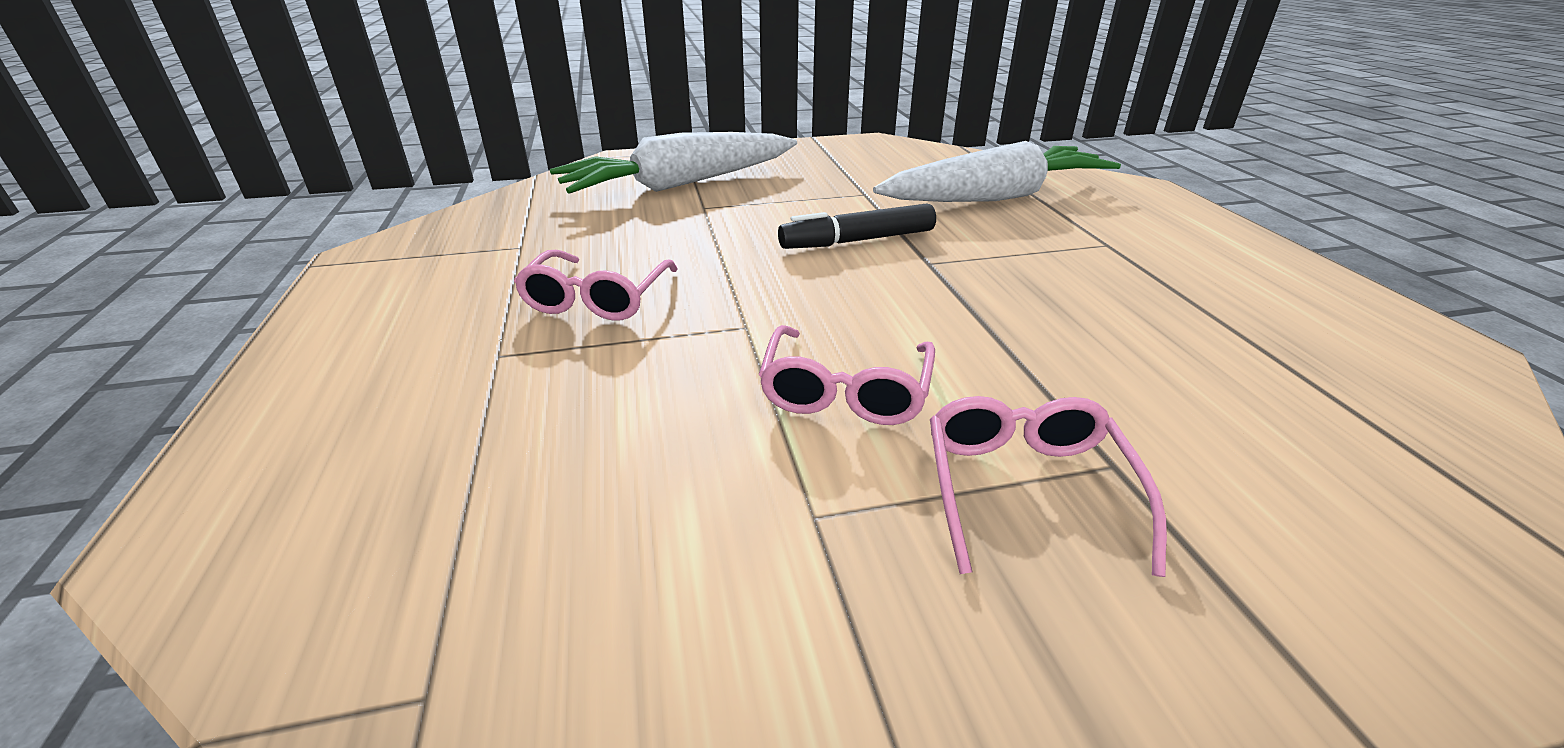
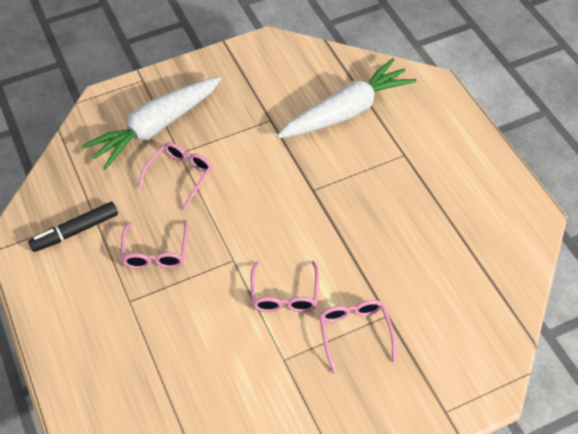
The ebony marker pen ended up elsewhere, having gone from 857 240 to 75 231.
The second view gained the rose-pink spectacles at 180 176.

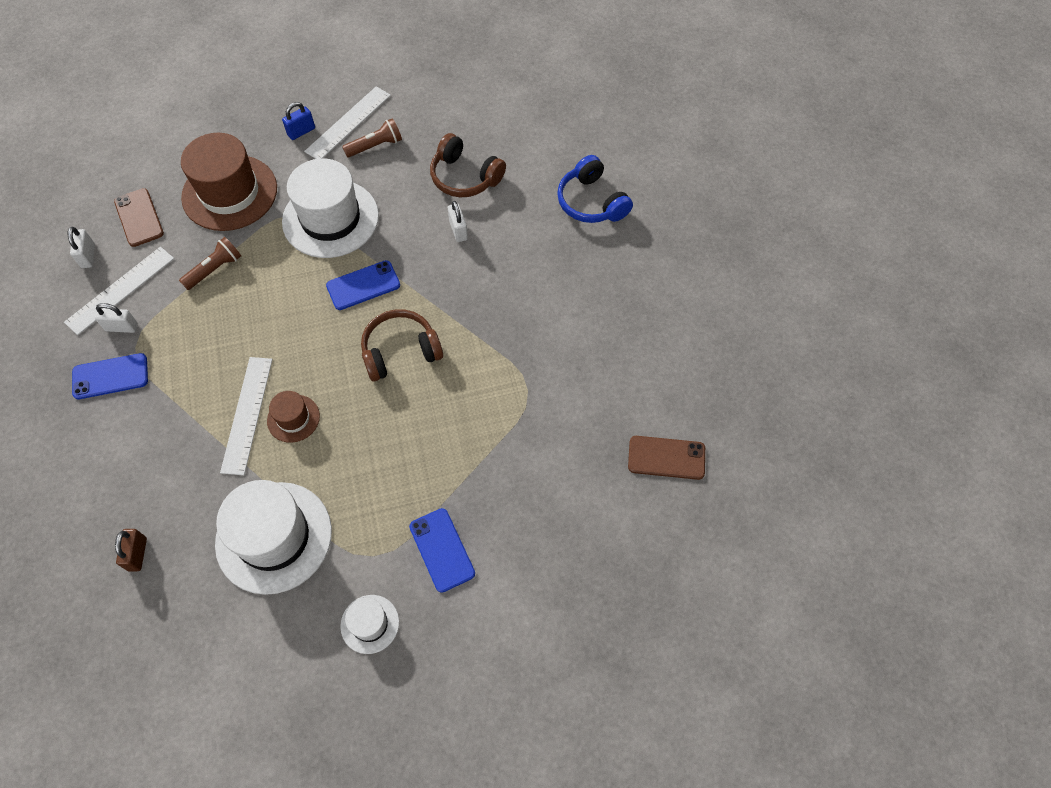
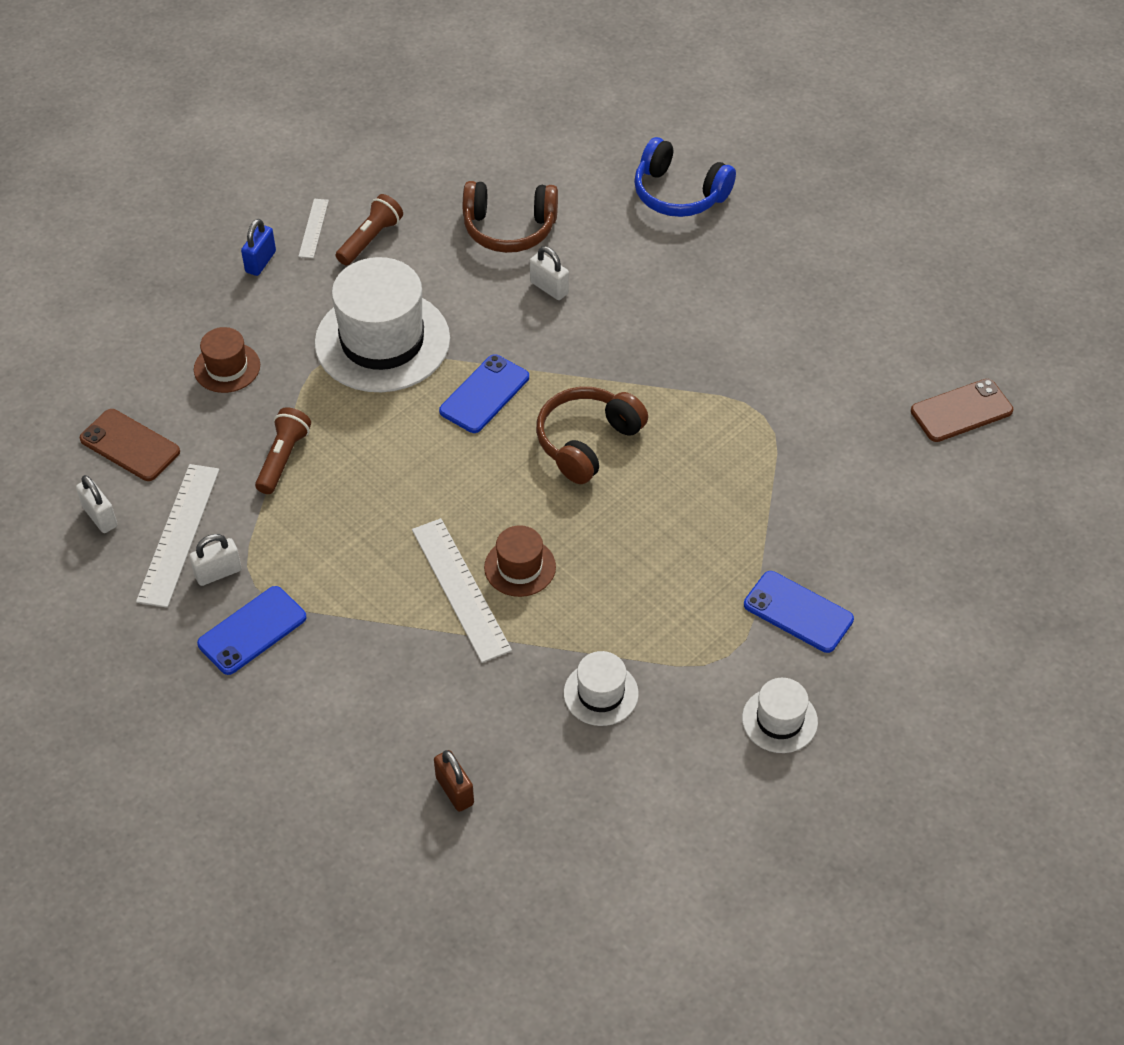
The size of the brown top hat at 230 193 changed by a factor of 0.48.
The size of the white top hat at 274 537 changed by a factor of 0.48.
The size of the white measuring stick at 348 123 changed by a factor of 0.53.

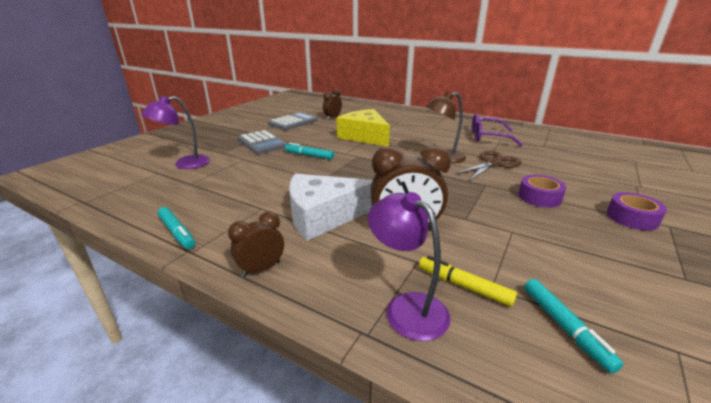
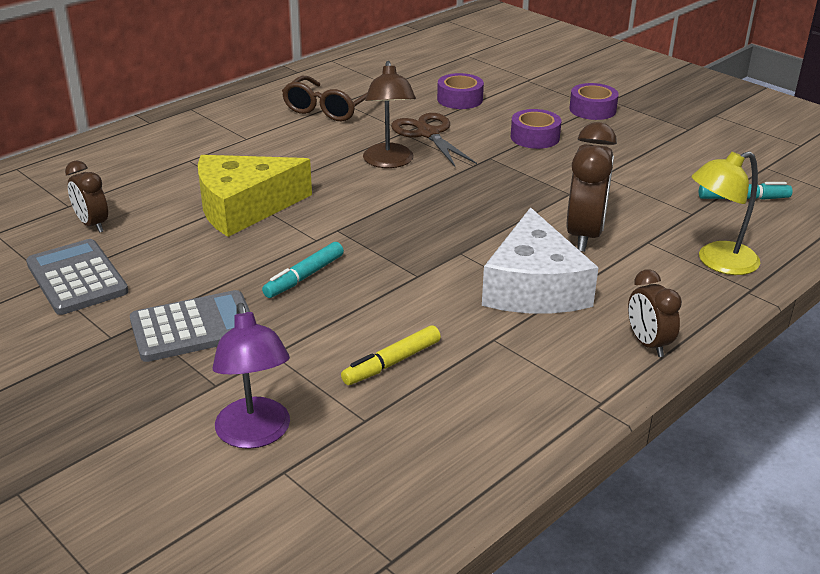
The second view lost the aqua marker pen at 177 232.
What was the purple reading lamp at 407 307 turned into the golden reading lamp at 718 262.
The golden marker pen ended up elsewhere, having gone from 463 286 to 392 363.
What was the purple spectacles at 488 137 turned into the brown spectacles at 328 109.
The second view gained the purple roll of tape at 460 99.

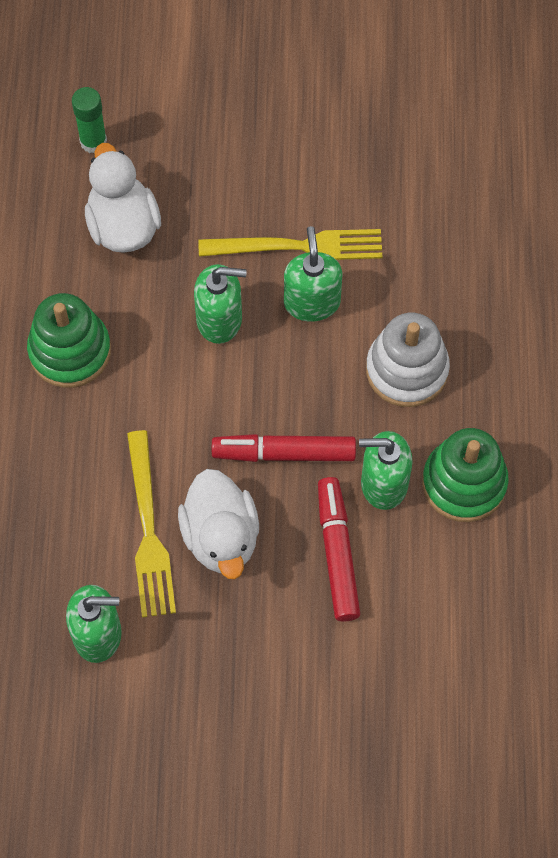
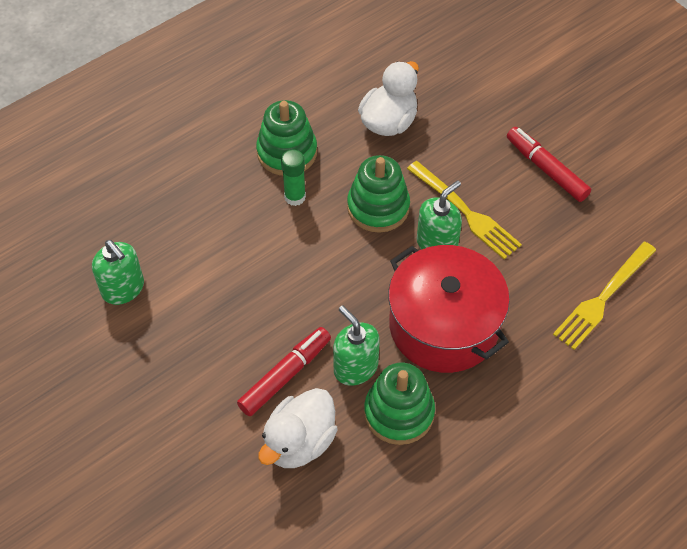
The emerald glue stick ended up elsewhere, having gone from 93 141 to 295 197.
The golden fork ended up elsewhere, having gone from 148 531 to 603 298.
The white toy duck ended up elsewhere, having gone from 221 537 to 299 442.
Where the emerald soap pump stood at 219 319, the emerald ring stacker came to stand at 378 207.
The crimson marker pen ended up elsewhere, having gone from 284 453 to 546 169.
Where the white ring stacker stood at 407 370, the crimson pot came to stand at 443 325.

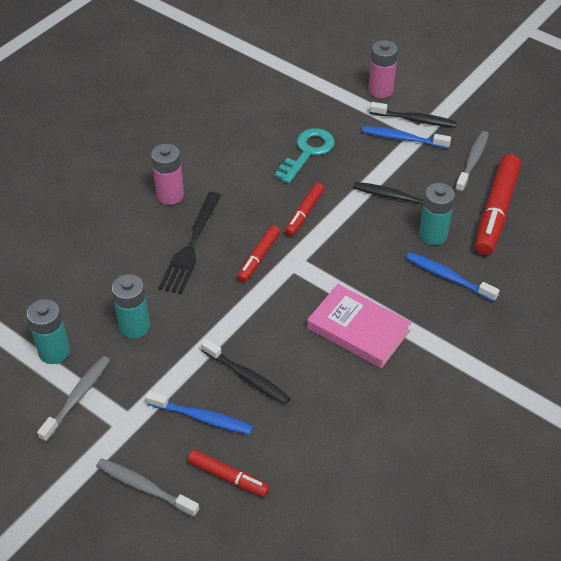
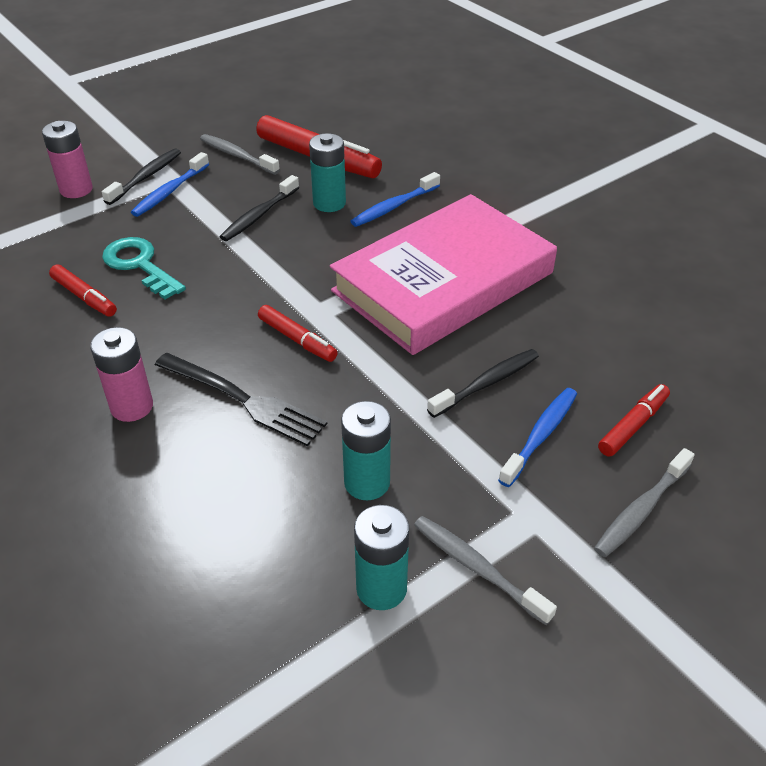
The crimson marker pen ended up elsewhere, having gone from 304 213 to 84 297.
The size of the rose-pink hardback at 358 329 changed by a factor of 1.85.

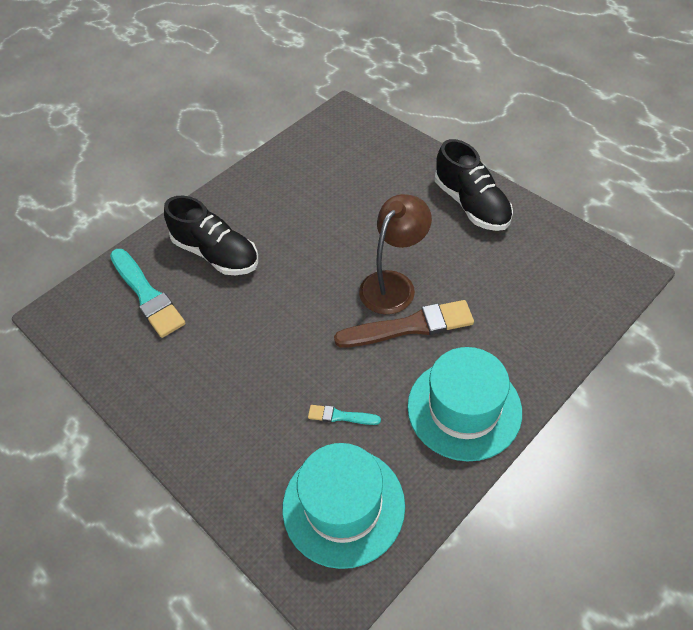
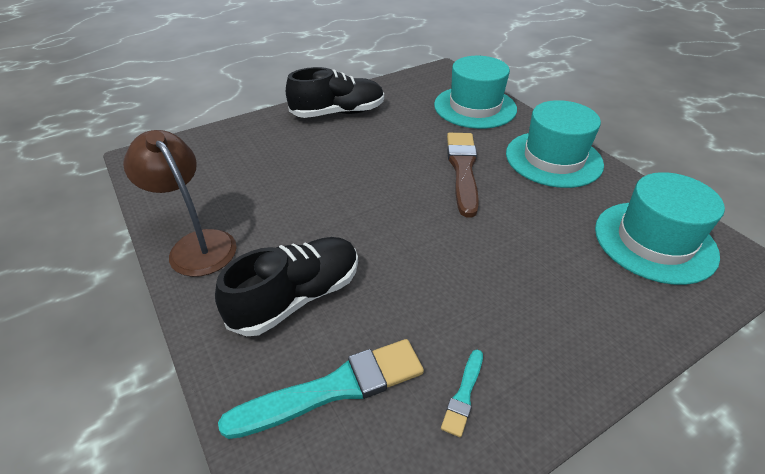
The aqua brush ended up elsewhere, having gone from 340 416 to 463 395.
The brown reading lamp ended up elsewhere, having gone from 393 284 to 197 244.
The second view gained the aqua top hat at 475 107.

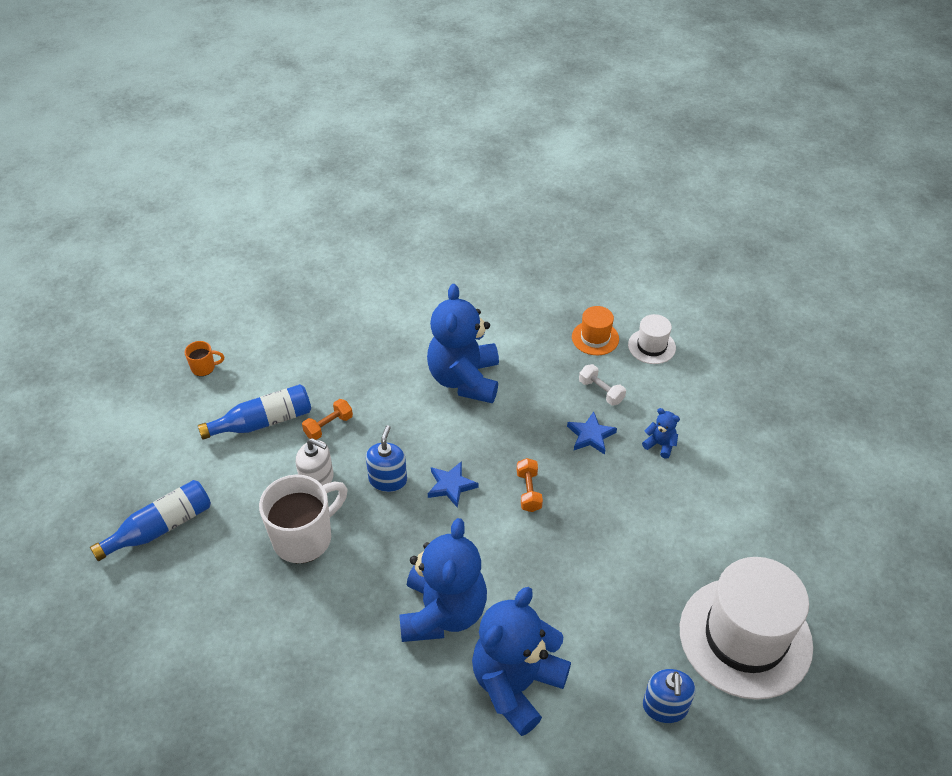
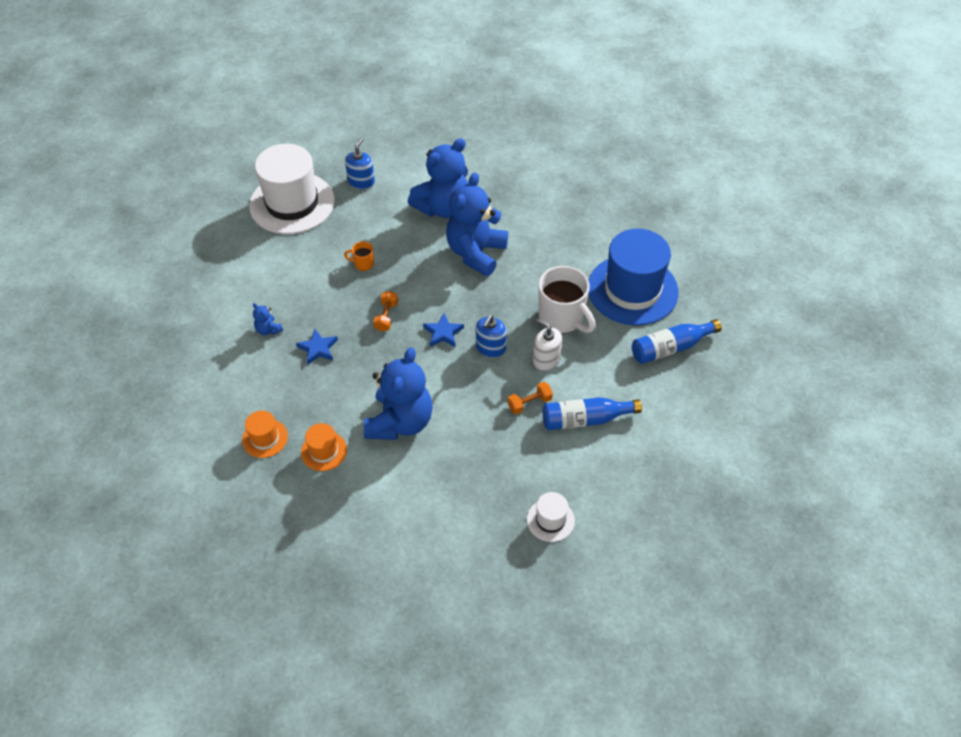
The bright orange coffee mug ended up elsewhere, having gone from 204 368 to 363 264.
The white coffee mug at 304 538 ended up facing another way, 105 degrees counterclockwise from before.
The second view lost the white dumbbell at 601 391.
The white top hat ended up elsewhere, having gone from 651 346 to 550 520.
The second view gained the bright orange top hat at 324 451.
The second view gained the cobalt top hat at 632 290.

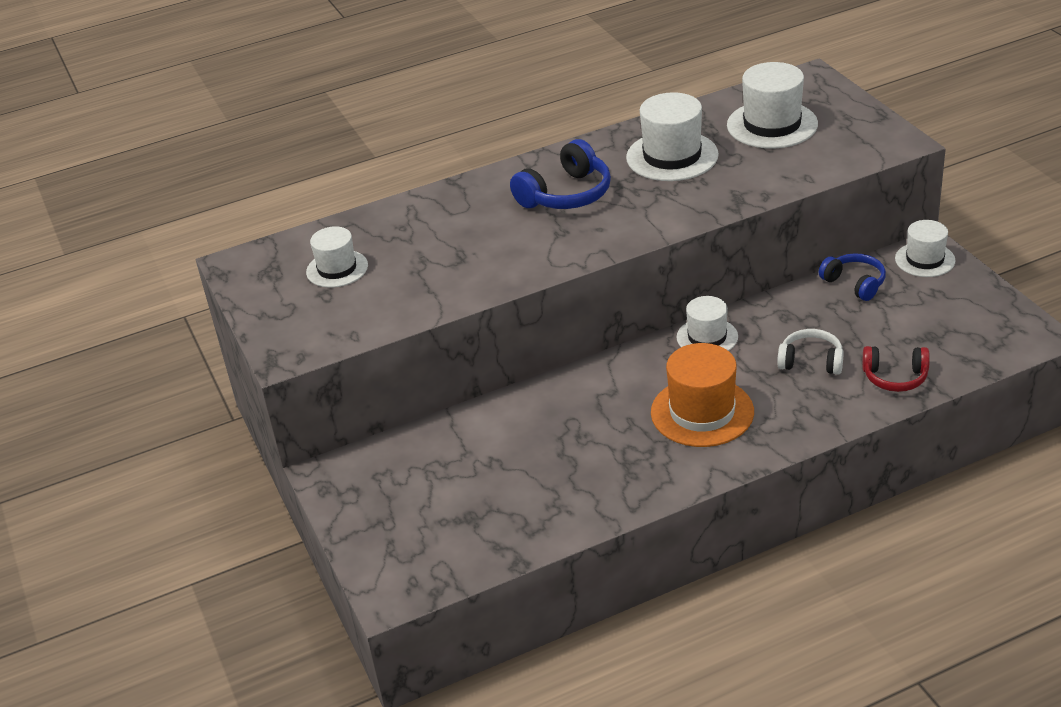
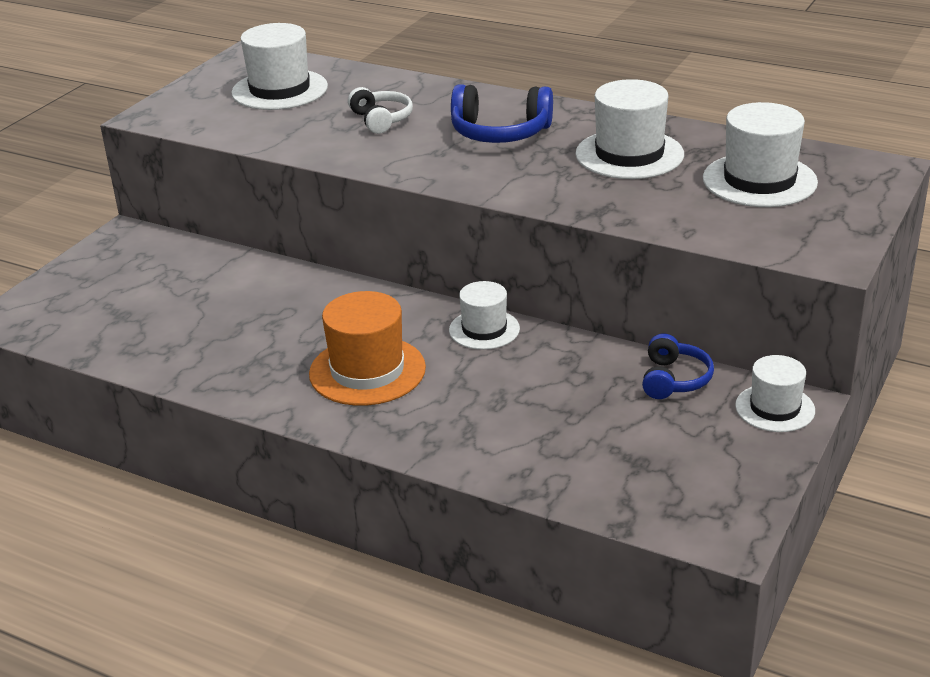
The size of the white top hat at 337 269 changed by a factor of 1.58.
The white headphones ended up elsewhere, having gone from 811 361 to 381 120.
The second view lost the crimson headphones at 895 377.

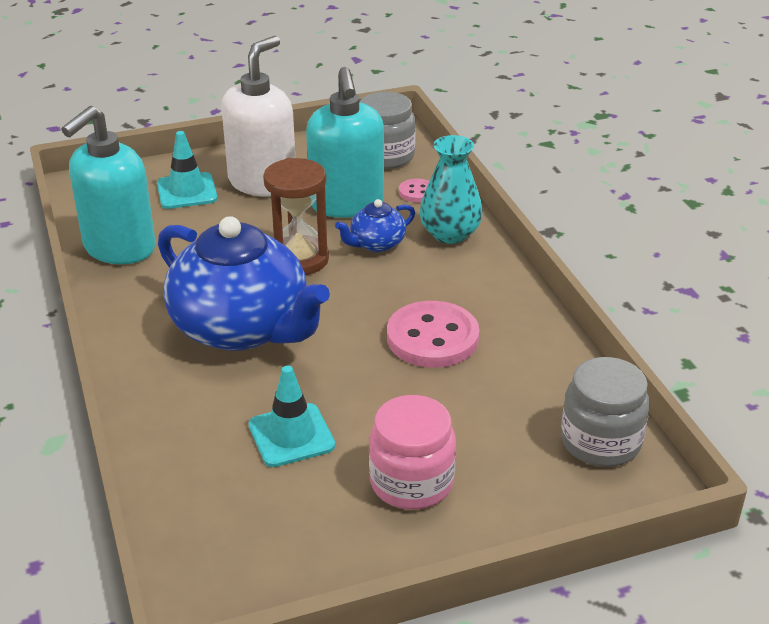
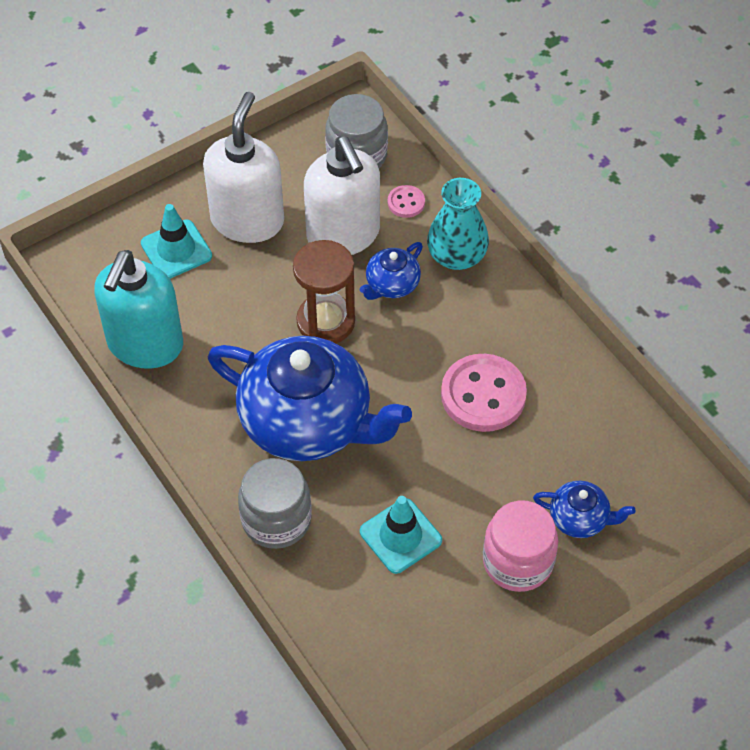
What was the aqua soap pump at 347 204 turned into the white soap pump at 343 235.
The gray jar ended up elsewhere, having gone from 600 442 to 276 519.
The second view gained the cobalt teapot at 580 519.

